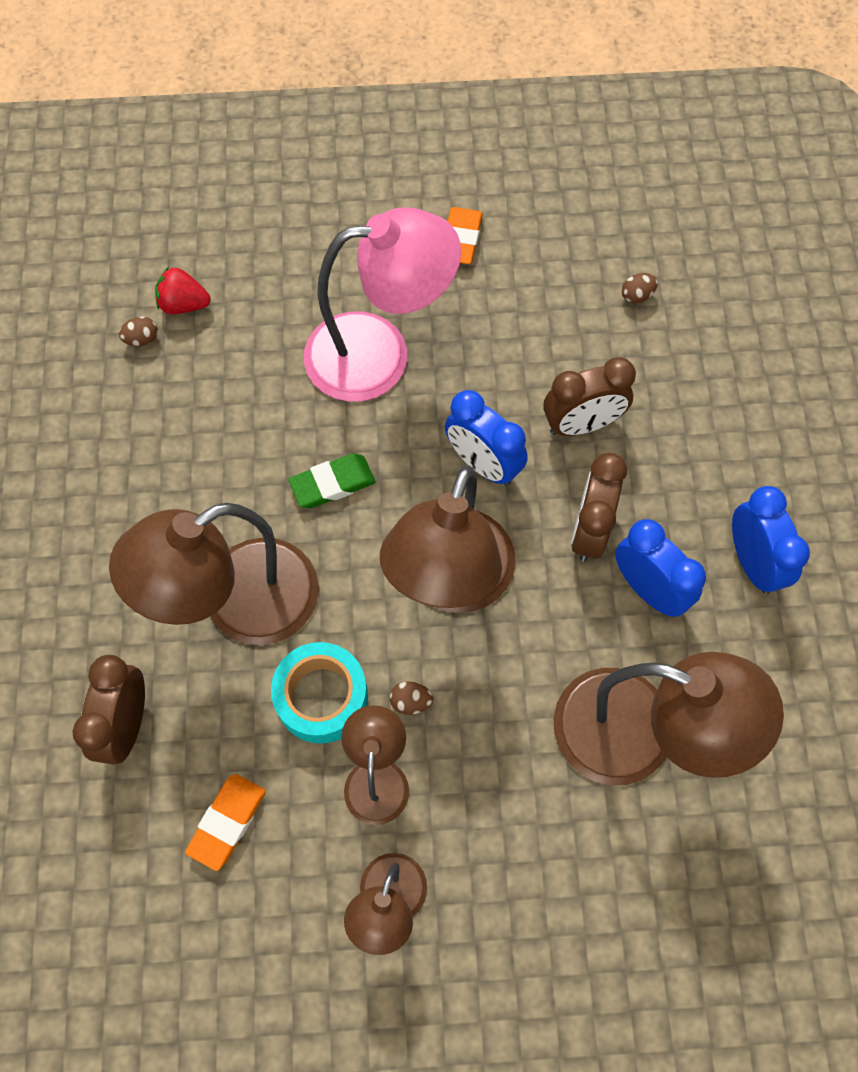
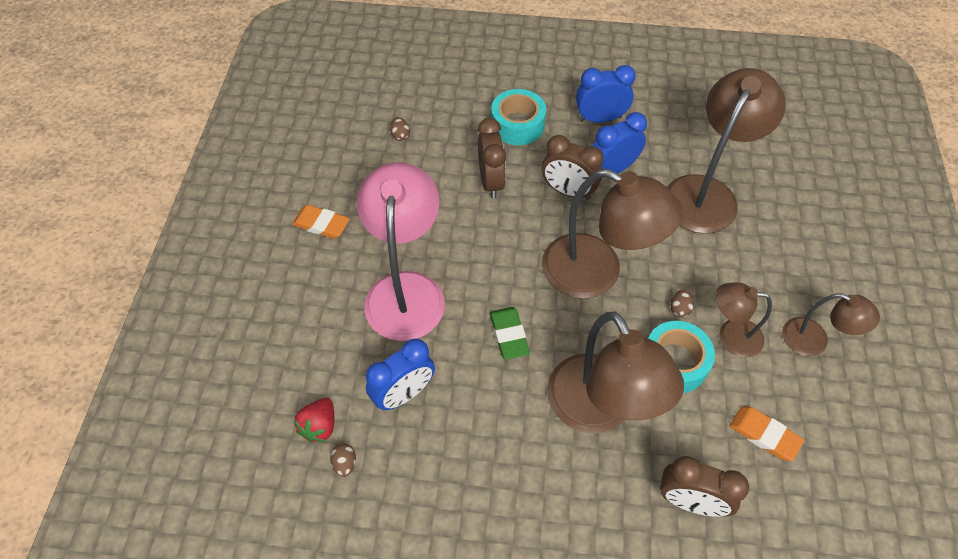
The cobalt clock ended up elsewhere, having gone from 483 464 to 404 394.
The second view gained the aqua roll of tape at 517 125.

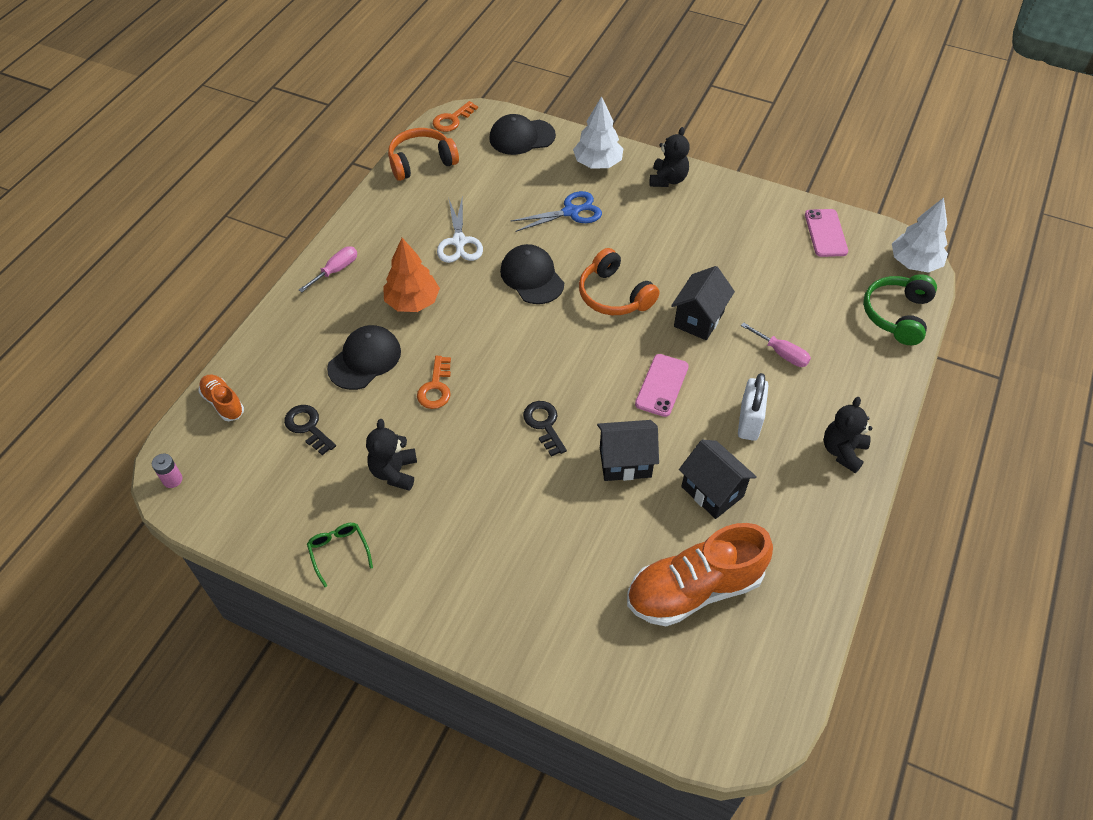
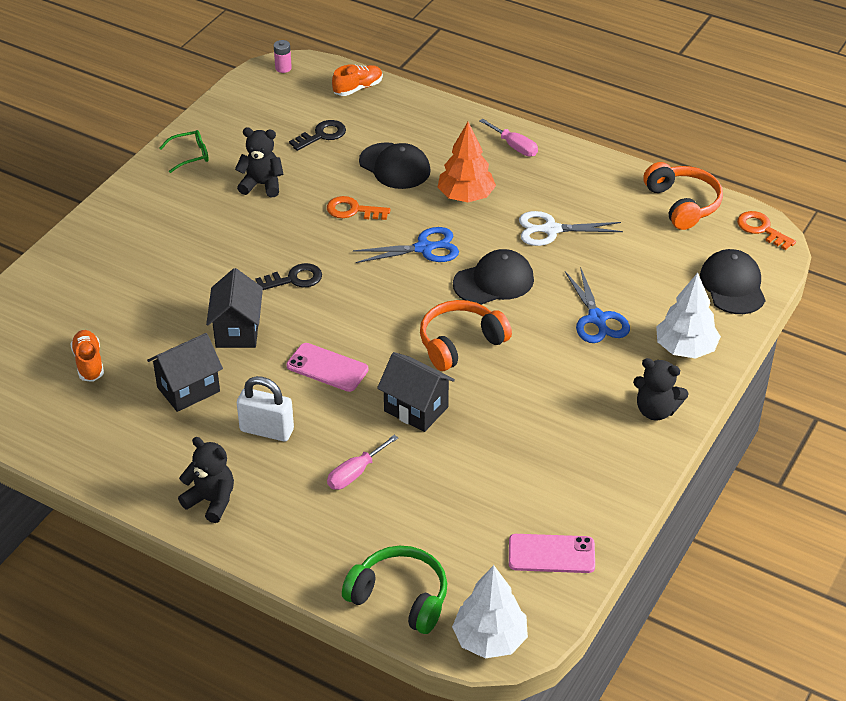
The size of the bright orange sneaker at 694 589 changed by a factor of 0.49.
The second view gained the cobalt pair of scissors at 424 248.

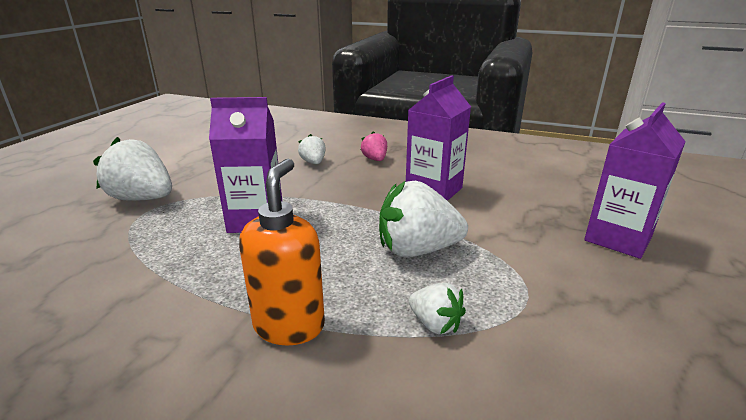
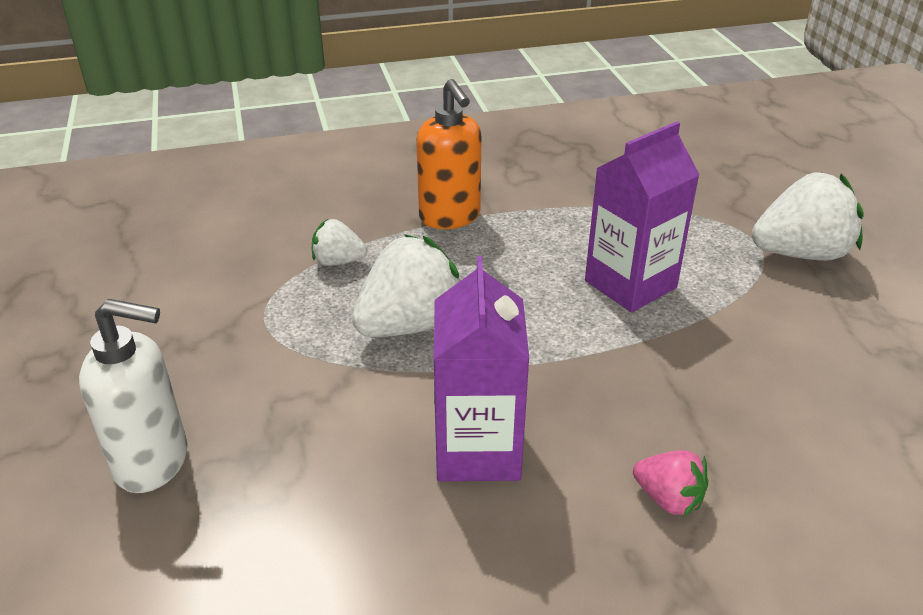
The second view lost the white berry at 313 162.
Where the purple juice carton stood at 618 238, the white soap pump came to stand at 153 462.

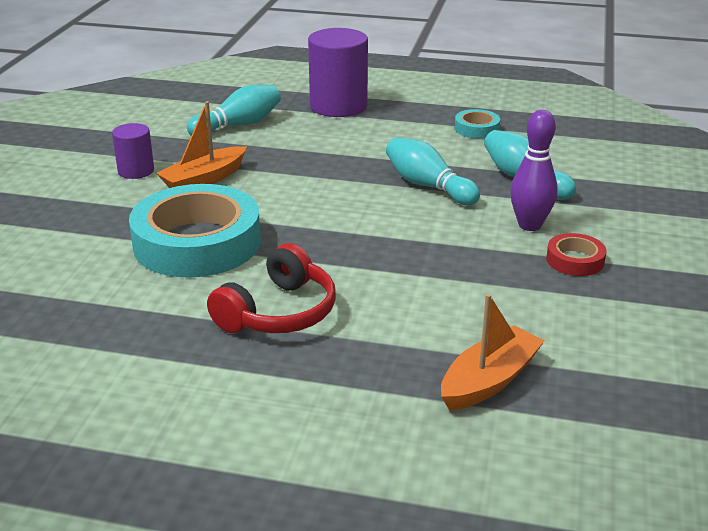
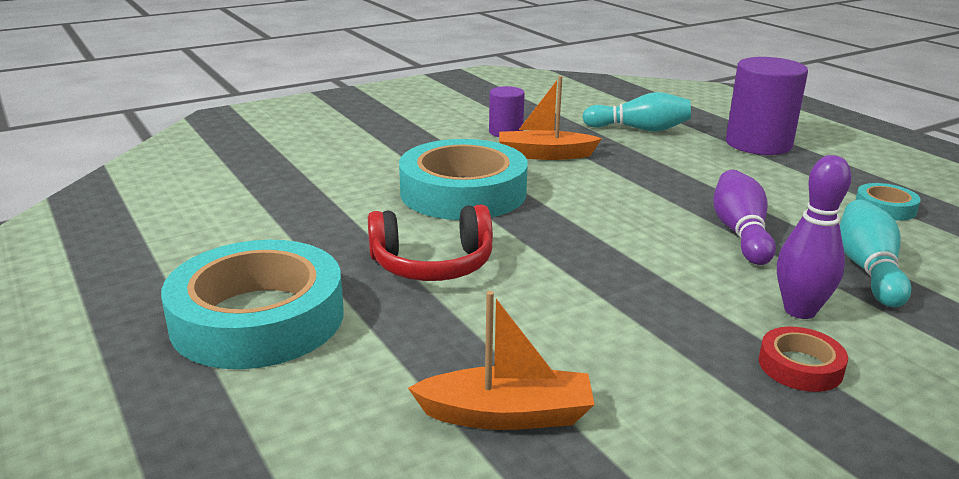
What was the aqua skittle at 428 186 turned into the purple skittle at 740 233.
The second view gained the aqua roll of tape at 258 318.

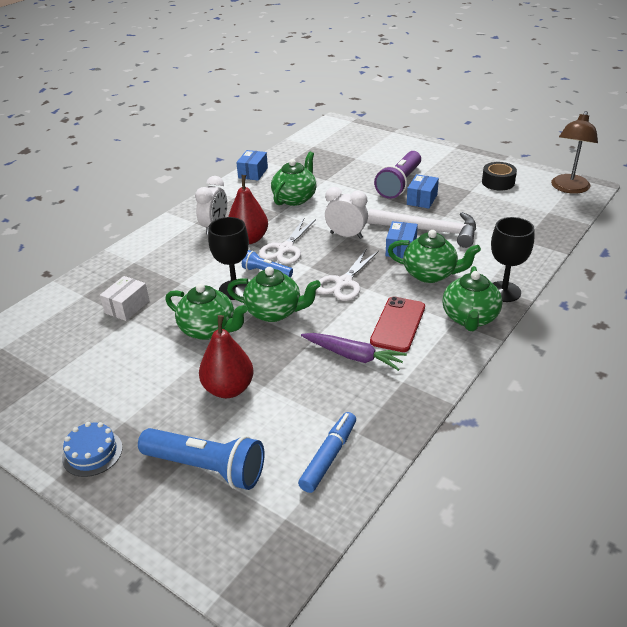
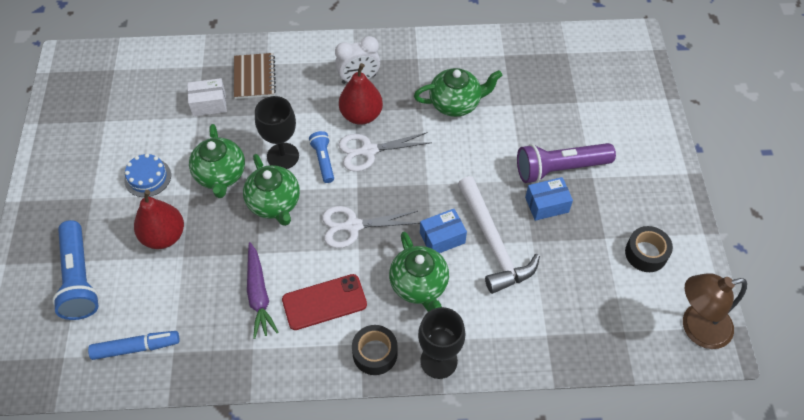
The cobalt gateau ended up elsewhere, having gone from 92 453 to 147 177.
The second view lost the cobalt box at 253 173.
The second view lost the white clock at 346 235.
Where the emerald teapot stood at 470 318, the ebony roll of tape came to stand at 375 353.
The second view gained the brown notebook at 254 77.

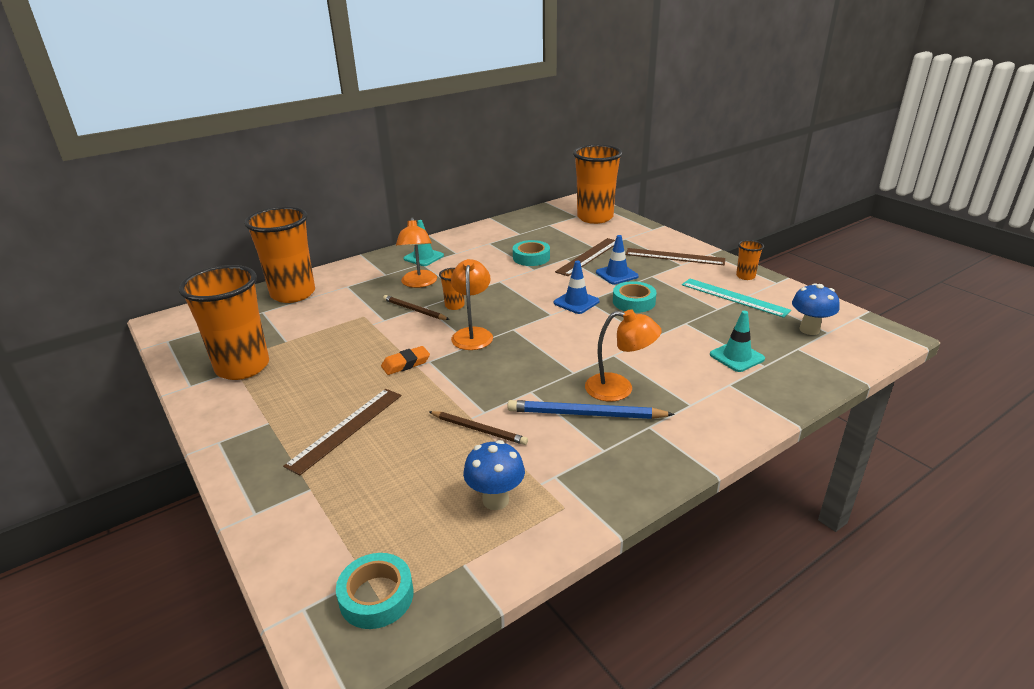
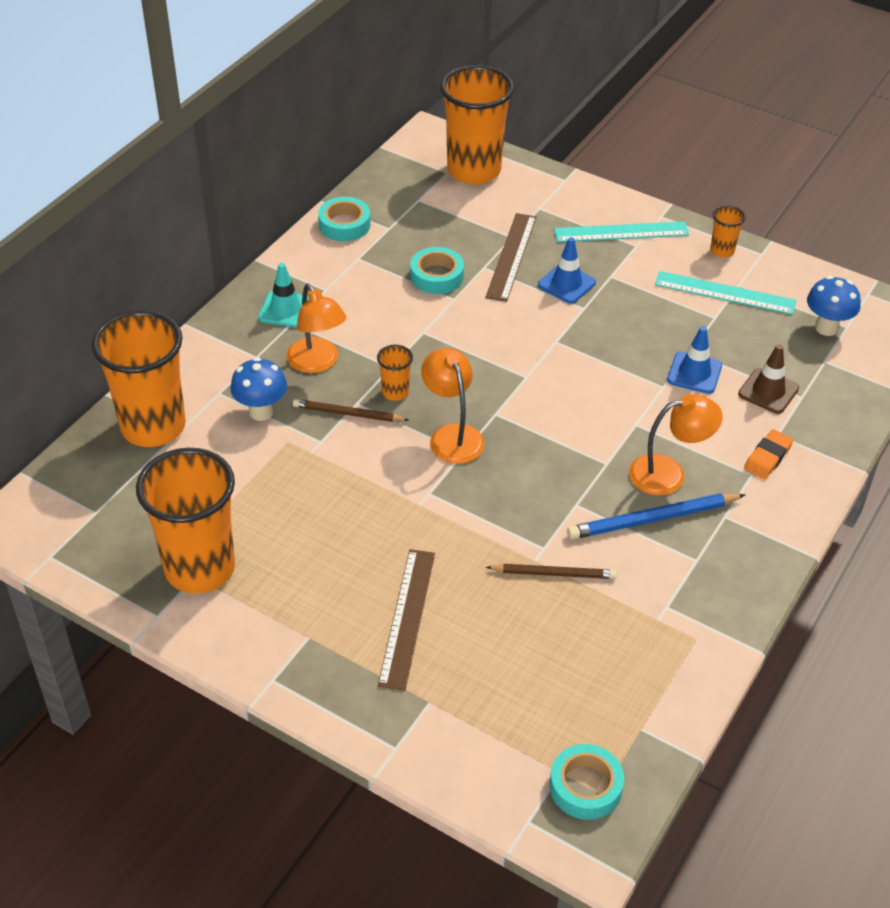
The bright orange gum eraser ended up elsewhere, having gone from 406 364 to 767 458.
The cobalt mushroom ended up elsewhere, having gone from 495 500 to 261 412.
The cobalt traffic cone ended up elsewhere, having gone from 576 302 to 694 373.
The aqua roll of tape ended up elsewhere, having gone from 633 302 to 344 224.
What was the brown measuring stick at 674 257 turned into the aqua measuring stick at 621 232.
What was the aqua traffic cone at 736 357 turned into the brown traffic cone at 768 391.

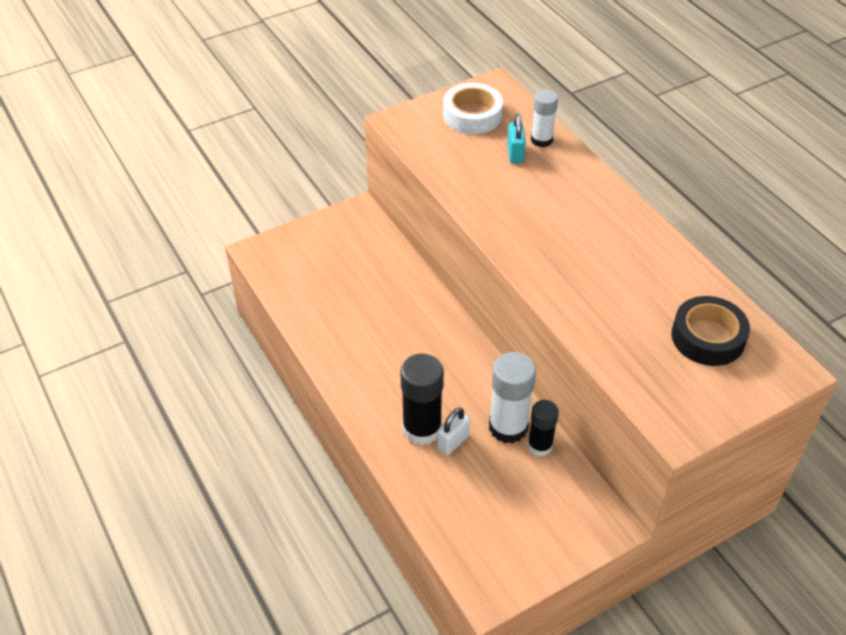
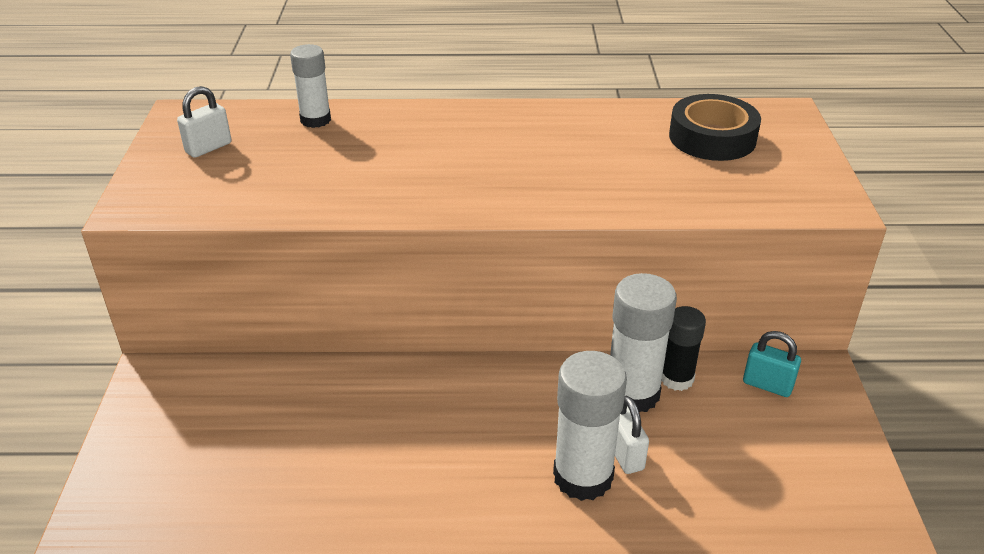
What was the ebony glue stick at 422 429 turned into the white glue stick at 583 476.
Where the white roll of tape stood at 472 115, the white small lock came to stand at 208 148.
The aqua small lock ended up elsewhere, having gone from 515 154 to 767 385.

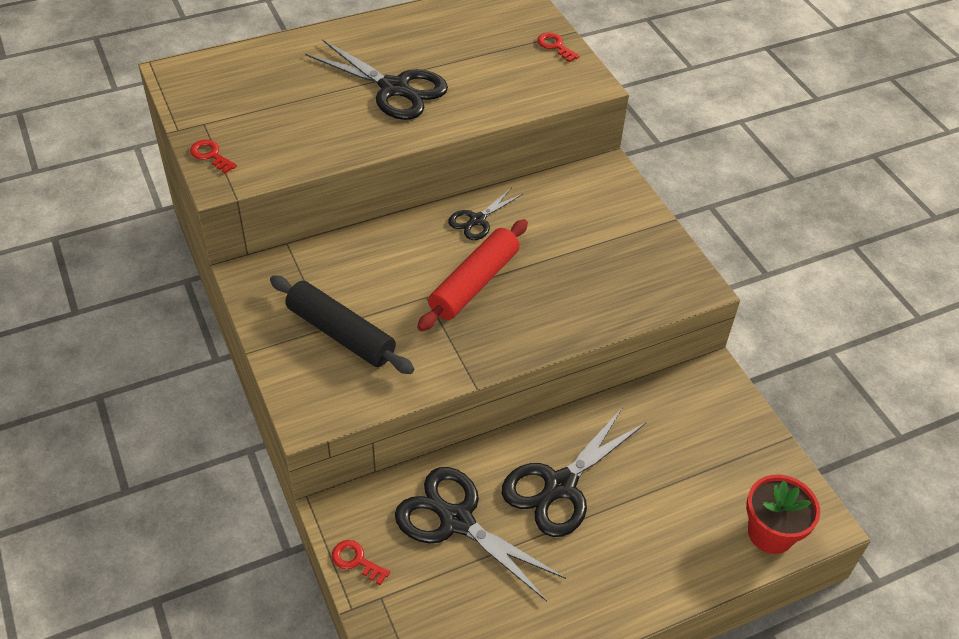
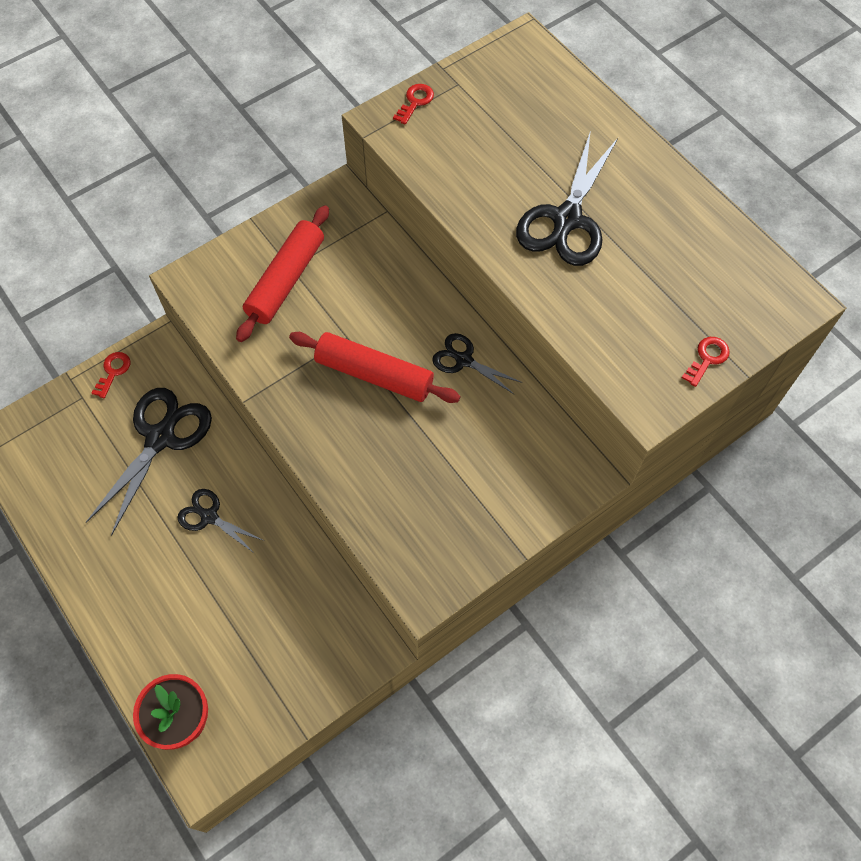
What was the ebony rolling pin at 341 333 turned into the crimson rolling pin at 286 280.
The size of the ebony pair of scissors at 560 485 changed by a factor of 0.55.

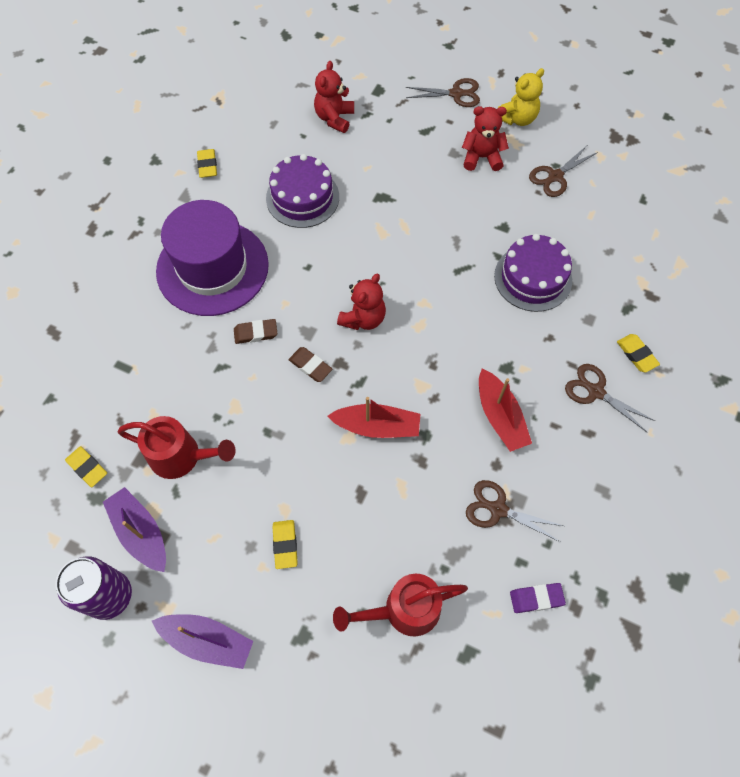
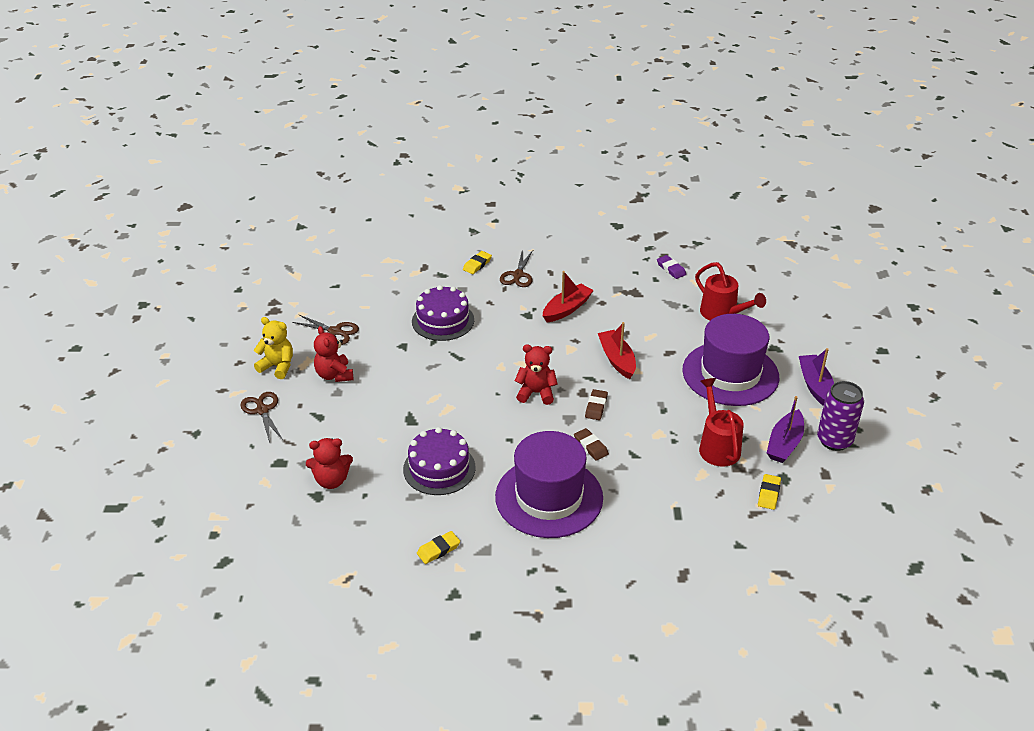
Where the golden gum eraser stood at 285 545, the purple top hat came to stand at 730 374.
The second view lost the brown pair of scissors at 498 509.

